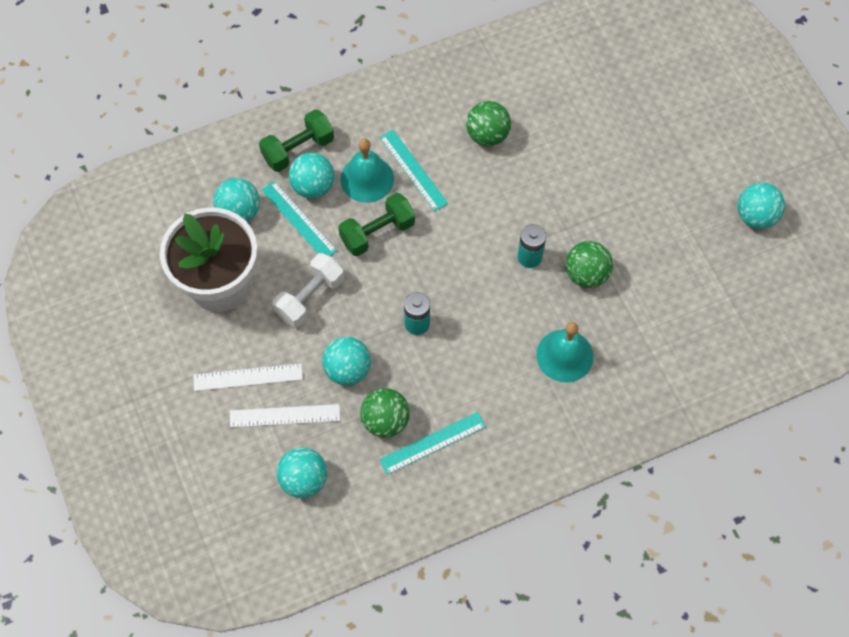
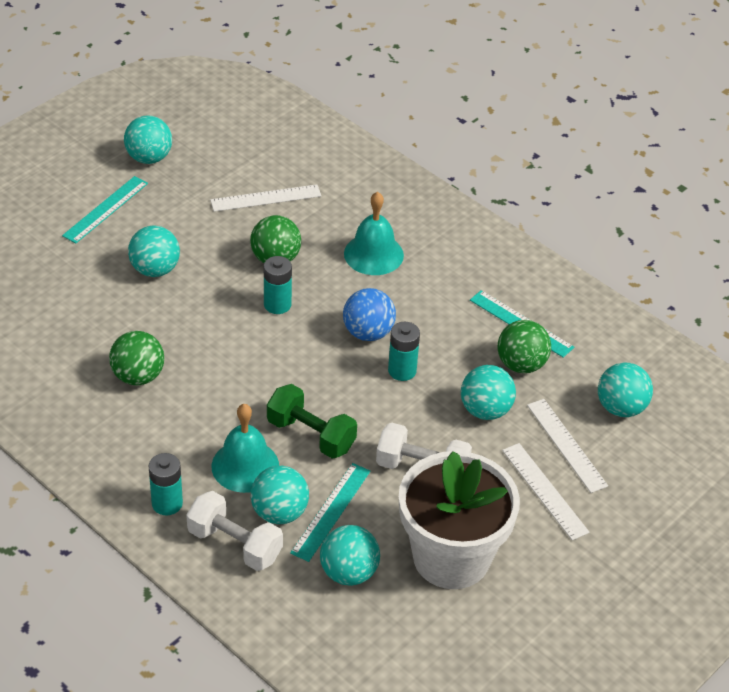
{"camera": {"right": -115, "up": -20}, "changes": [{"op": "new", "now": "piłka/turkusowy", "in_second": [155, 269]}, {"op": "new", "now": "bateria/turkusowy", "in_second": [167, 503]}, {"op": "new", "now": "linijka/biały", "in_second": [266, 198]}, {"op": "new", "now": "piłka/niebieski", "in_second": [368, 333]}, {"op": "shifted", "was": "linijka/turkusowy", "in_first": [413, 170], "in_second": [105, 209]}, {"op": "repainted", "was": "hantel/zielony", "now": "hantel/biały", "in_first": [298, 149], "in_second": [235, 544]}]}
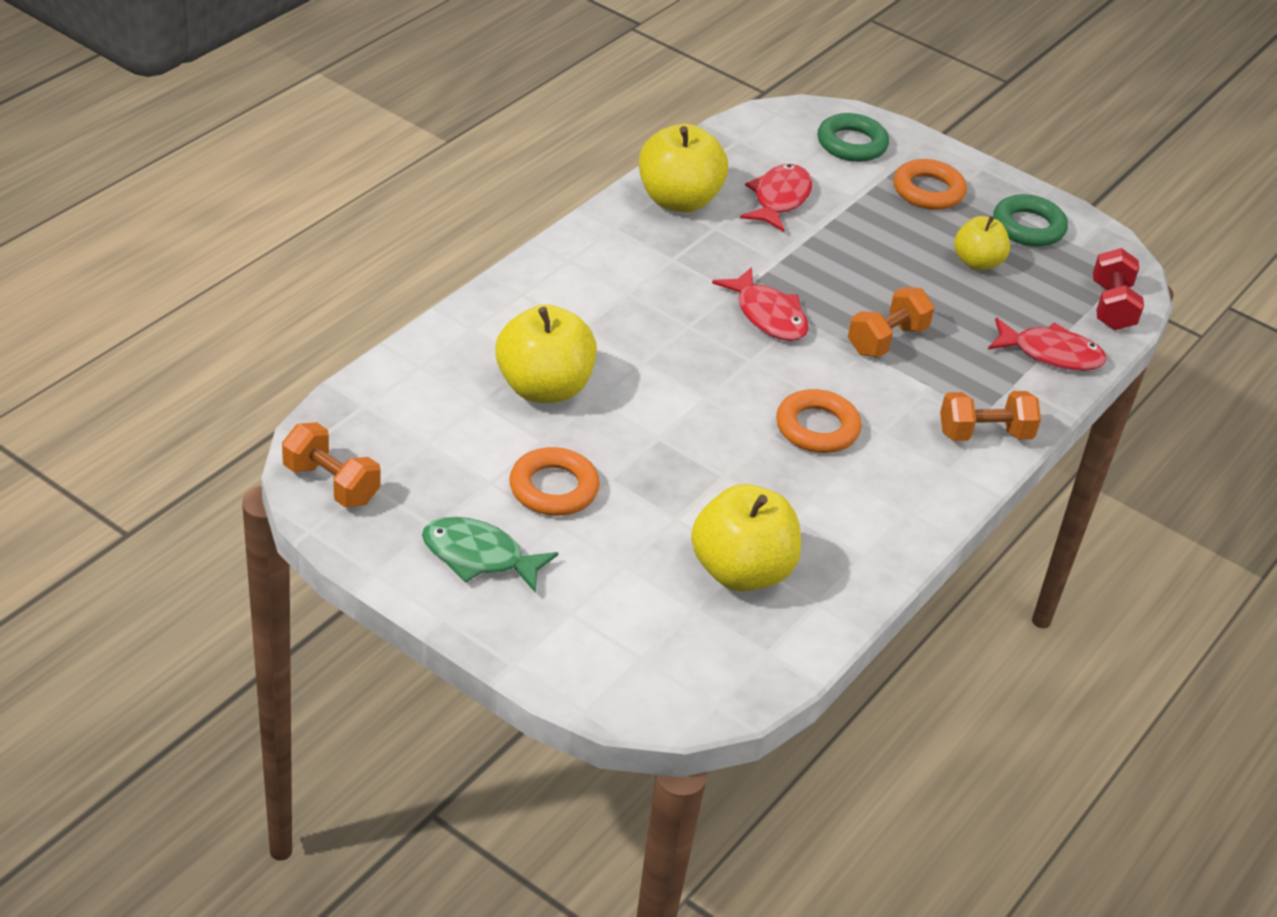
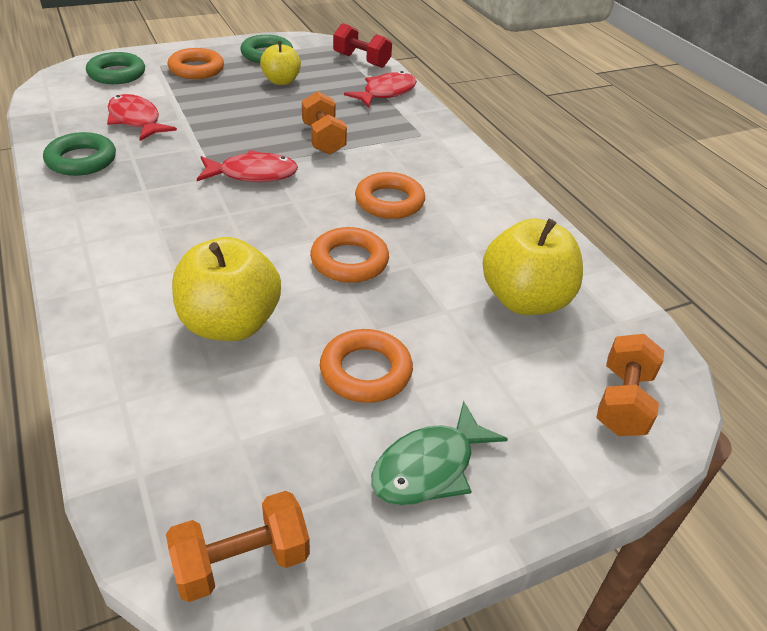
{"camera": {"right": -60, "up": 0}, "changes": [{"op": "new", "now": "pierścień/pomarańczowy", "in_second": [349, 261]}, {"op": "shifted", "was": "hantel/pomarańczowy", "in_first": [984, 434], "in_second": [623, 402]}, {"op": "swapped", "was": "jabłko/żółty", "now": "pierścień/zielony", "in_first": [678, 200], "in_second": [81, 160]}]}
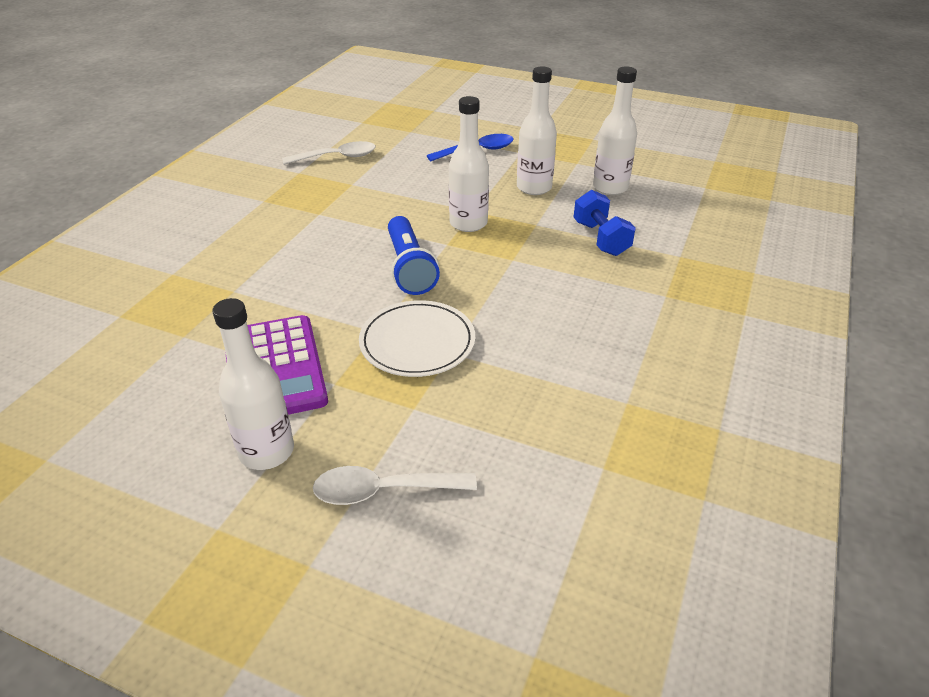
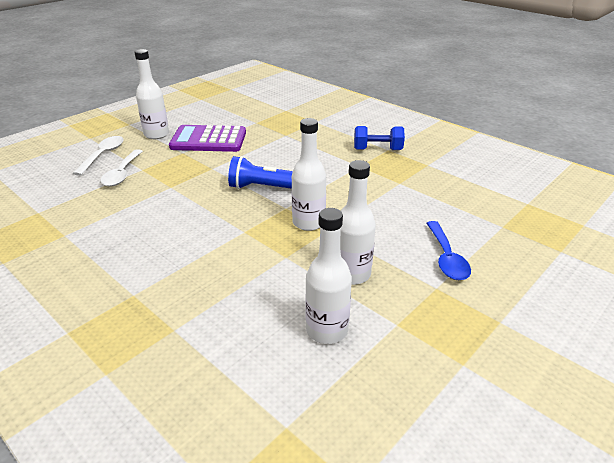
{"camera": {"right": 110, "up": -5}, "changes": [{"op": "gone", "was": "talerz/biały", "in_first": [417, 342]}, {"op": "shifted", "was": "łyżka/biały", "in_first": [337, 157], "in_second": [122, 174]}, {"op": "shifted", "was": "hantel/niebieski", "in_first": [601, 239], "in_second": [377, 150]}]}
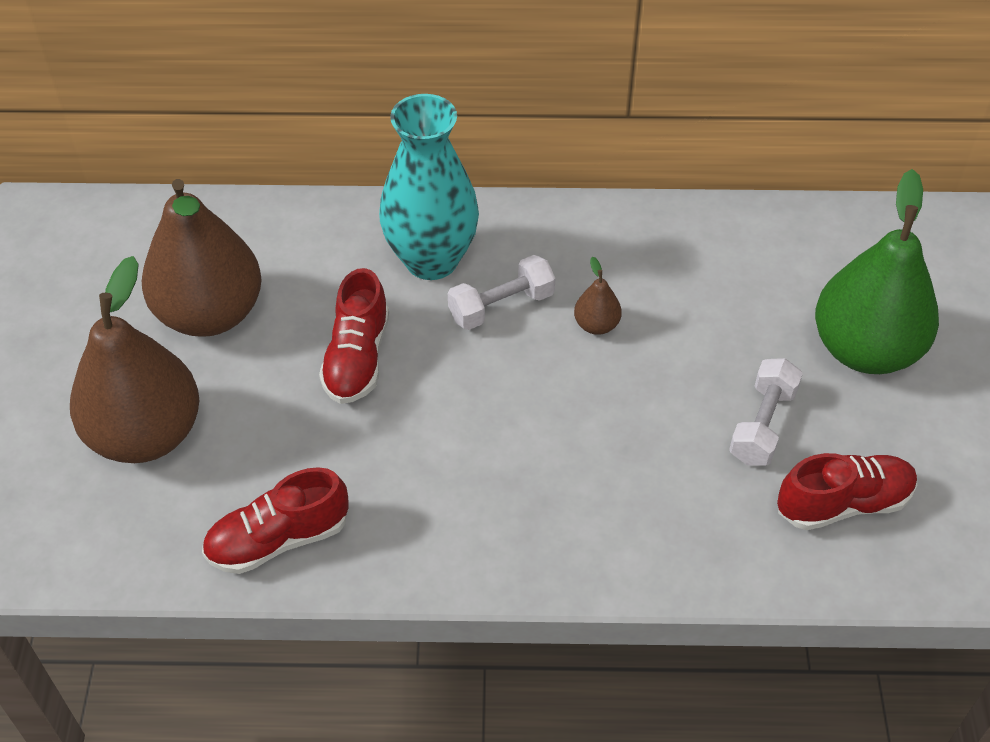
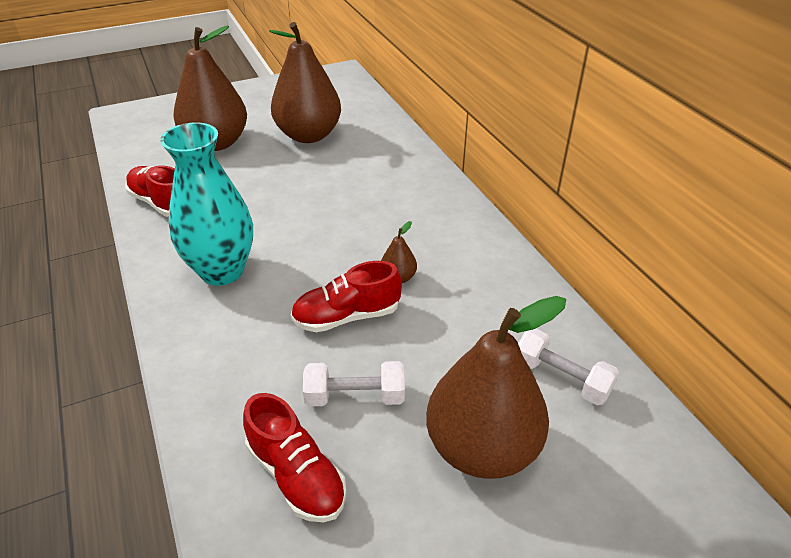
{"camera": {"right": 65, "up": -10}, "changes": [{"op": "shifted", "was": "but/czerwony", "in_first": [357, 358], "in_second": [347, 316]}, {"op": "shifted", "was": "wazon/turkusowy", "in_first": [431, 260], "in_second": [222, 271]}, {"op": "shifted", "was": "hantel/biały", "in_first": [501, 306], "in_second": [561, 378]}, {"op": "repainted", "was": "gruszka/zielony", "now": "gruszka/brązowy", "in_first": [865, 350], "in_second": [482, 448]}]}
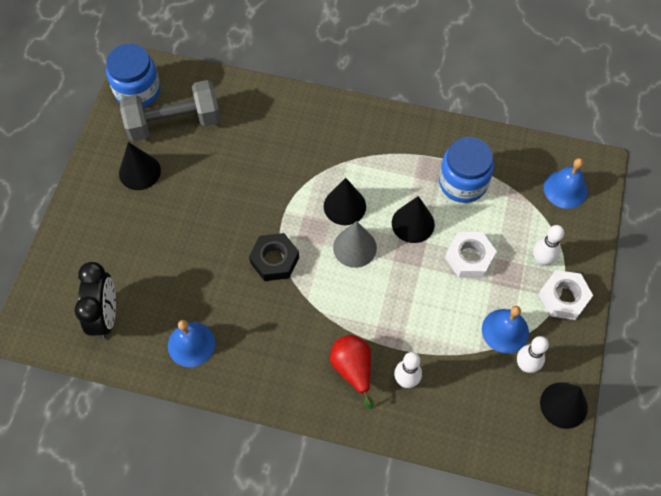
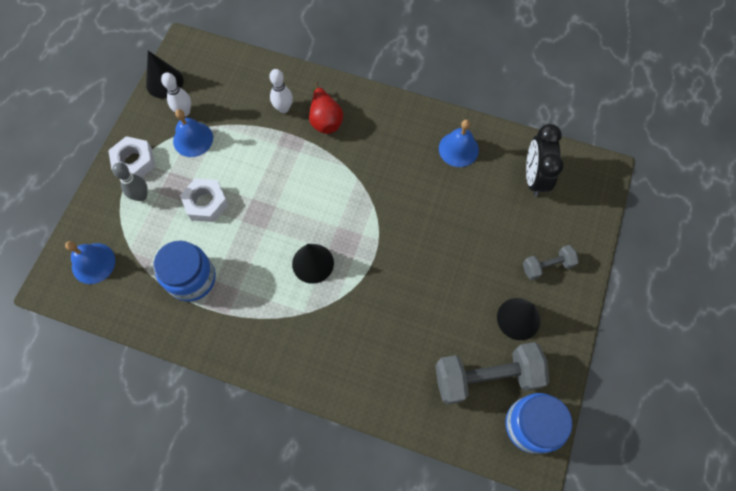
{"camera": {"right": -175, "up": 5}, "changes": [{"op": "gone", "was": "nakrętka/czarny", "in_first": [274, 260]}, {"op": "gone", "was": "stożek/szary", "in_first": [354, 247]}, {"op": "gone", "was": "stożek/czarny", "in_first": [413, 223]}, {"op": "new", "now": "hantel/szary", "in_second": [547, 266]}, {"op": "repainted", "was": "kręgiel/biały", "now": "kręgiel/szary", "in_first": [541, 260], "in_second": [141, 196]}]}
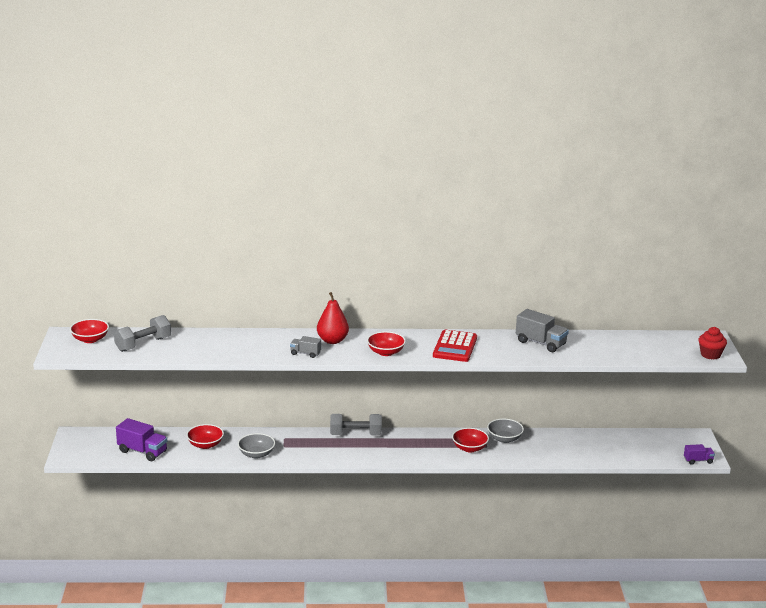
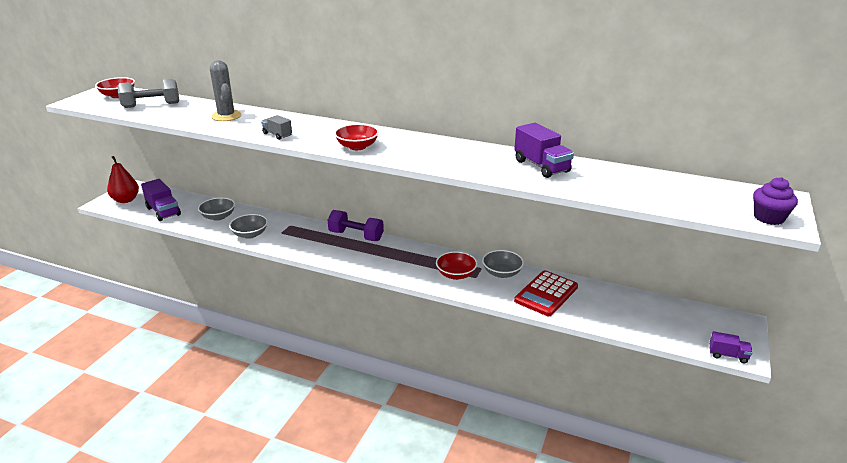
{"camera": {"right": 25, "up": 5}, "changes": [{"op": "new", "now": "kaktus/szary", "in_second": [226, 116]}, {"op": "shifted", "was": "gruszka/czerwony", "in_first": [332, 341], "in_second": [126, 200]}, {"op": "shifted", "was": "kalkulator/czerwony", "in_first": [455, 347], "in_second": [546, 294]}, {"op": "repainted", "was": "miska/czerwony", "now": "miska/szary", "in_first": [205, 445], "in_second": [218, 217]}, {"op": "repainted", "was": "hantel/szary", "now": "hantel/fioletowy", "in_first": [355, 434], "in_second": [356, 236]}, {"op": "repainted", "was": "ciężarówka/szary", "now": "ciężarówka/fioletowy", "in_first": [541, 343], "in_second": [541, 166]}, {"op": "repainted", "was": "muffinka/czerwony", "now": "muffinka/fioletowy", "in_first": [710, 355], "in_second": [769, 218]}]}
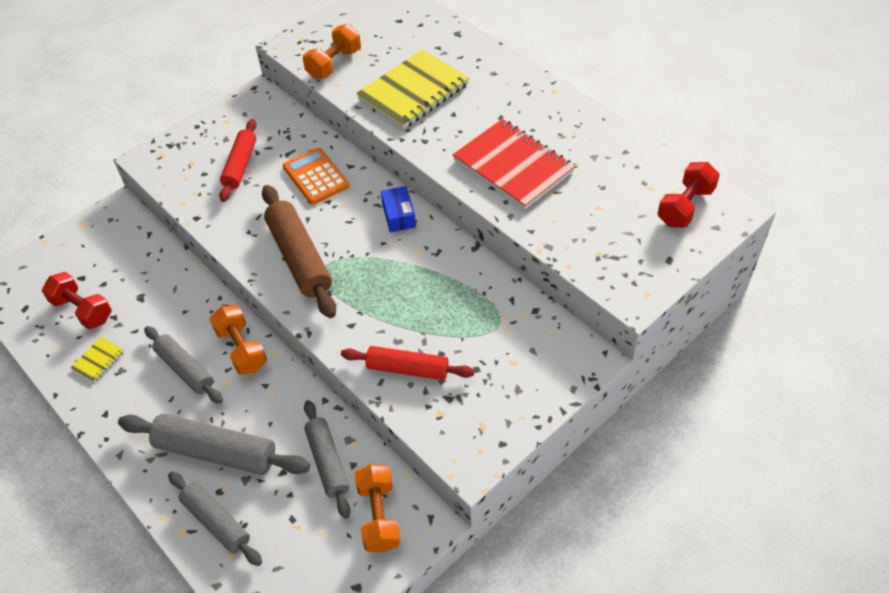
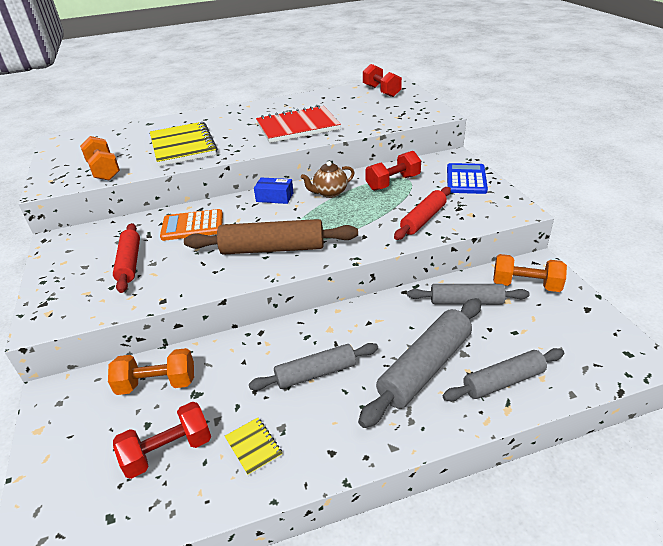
{"camera": {"right": -65, "up": -15}, "changes": [{"op": "new", "now": "imbryk/brązowy", "in_second": [329, 193]}, {"op": "new", "now": "hantel/czerwony", "in_second": [393, 183]}, {"op": "new", "now": "kalkulator/niebieski", "in_second": [466, 179]}, {"op": "shifted", "was": "hantel/pomarańczowy", "in_first": [241, 349], "in_second": [157, 384]}, {"op": "rotated", "was": "wałek do ciasta/czerwony", "in_first": [240, 165], "in_second": [130, 263], "clockwise": 45}]}
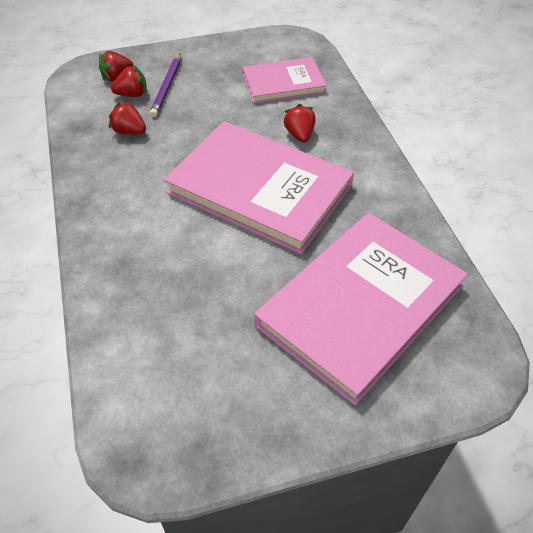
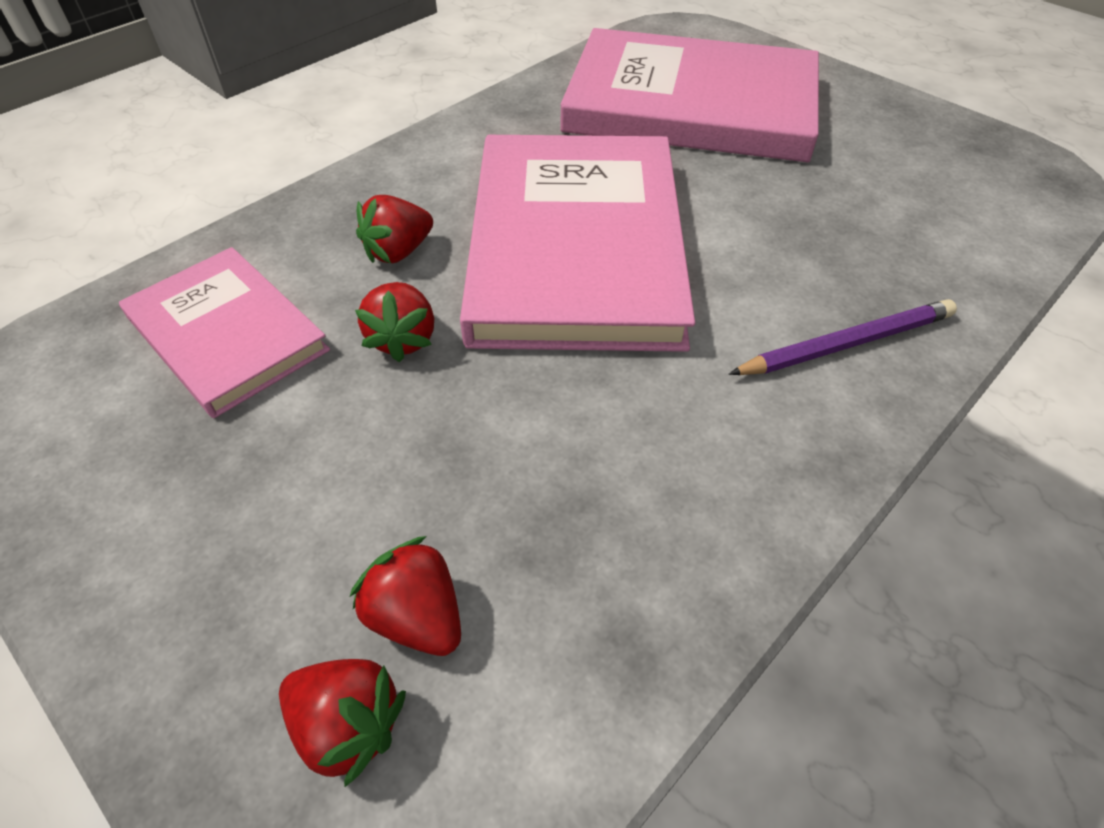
{"camera": {"right": -120, "up": 0}, "changes": [{"op": "shifted", "was": "truskawka/czerwony", "in_first": [129, 131], "in_second": [403, 339]}, {"op": "shifted", "was": "ołówek/fioletowy", "in_first": [167, 87], "in_second": [846, 344]}]}
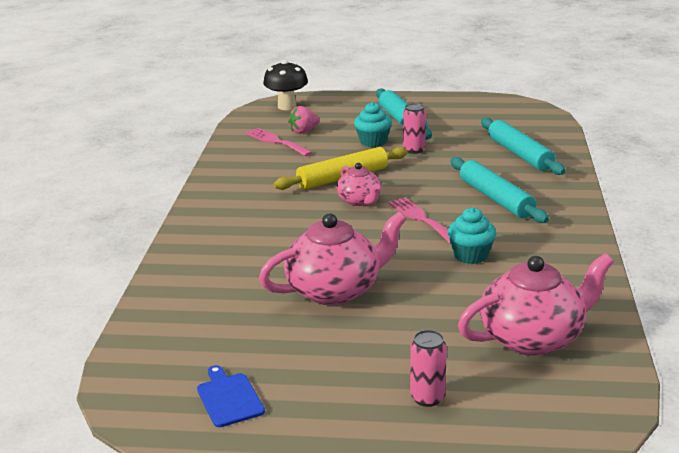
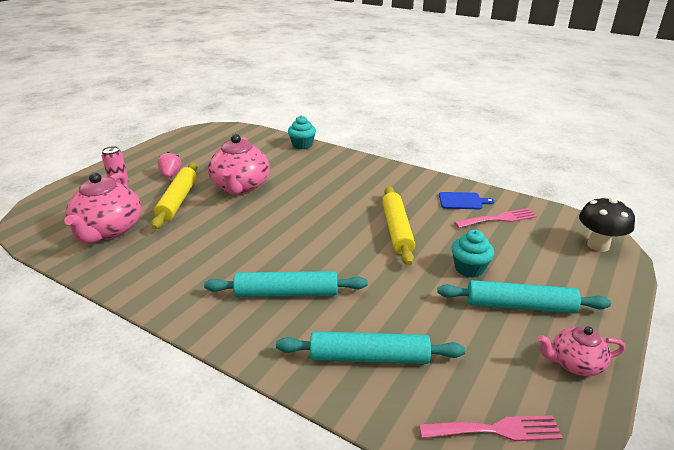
{"camera": {"right": 115, "up": 5}, "changes": [{"op": "gone", "was": "puszka/różowy", "in_first": [414, 150]}, {"op": "new", "now": "wałek do ciasta/żółty", "in_second": [177, 200]}, {"op": "shifted", "was": "deska do krojenia/niebieski", "in_first": [229, 398], "in_second": [462, 201]}, {"op": "shifted", "was": "truskawka/różowy", "in_first": [303, 131], "in_second": [171, 175]}, {"op": "shifted", "was": "imbryk/różowy", "in_first": [359, 201], "in_second": [575, 363]}, {"op": "shifted", "was": "widelec/różowy", "in_first": [421, 219], "in_second": [496, 430]}, {"op": "shifted", "was": "muffinka/turkusowy", "in_first": [471, 255], "in_second": [302, 145]}]}
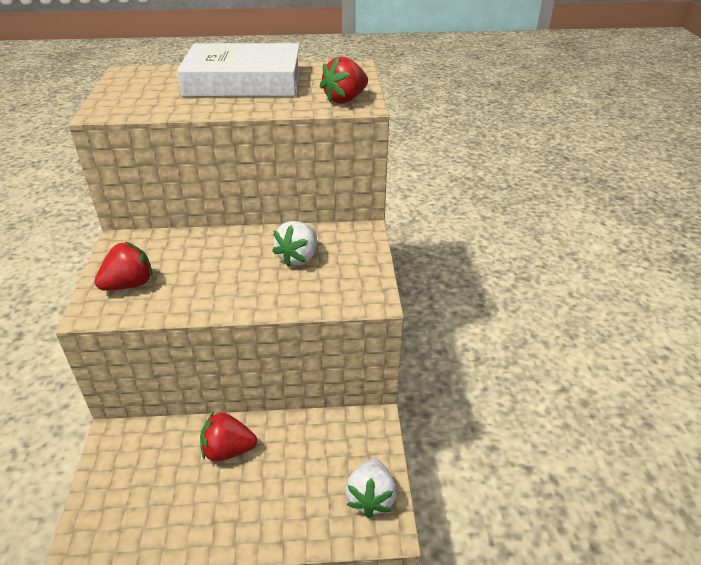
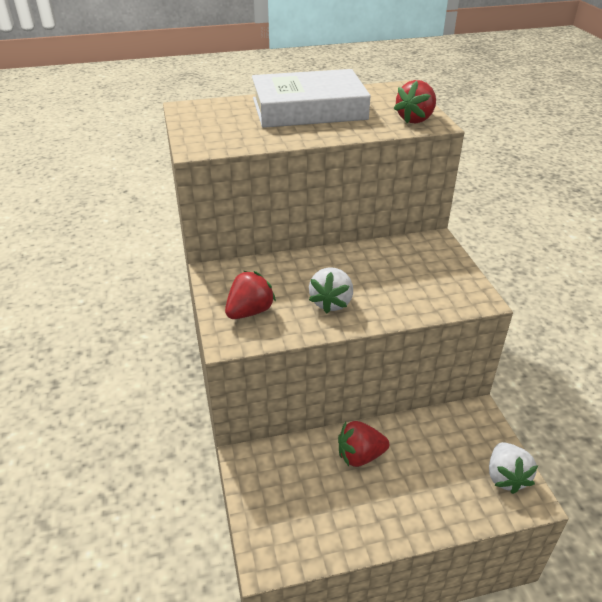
{"camera": {"right": -10, "up": 0}, "changes": [{"op": "shifted", "was": "truskawka/biały", "in_first": [298, 257], "in_second": [331, 303]}]}
